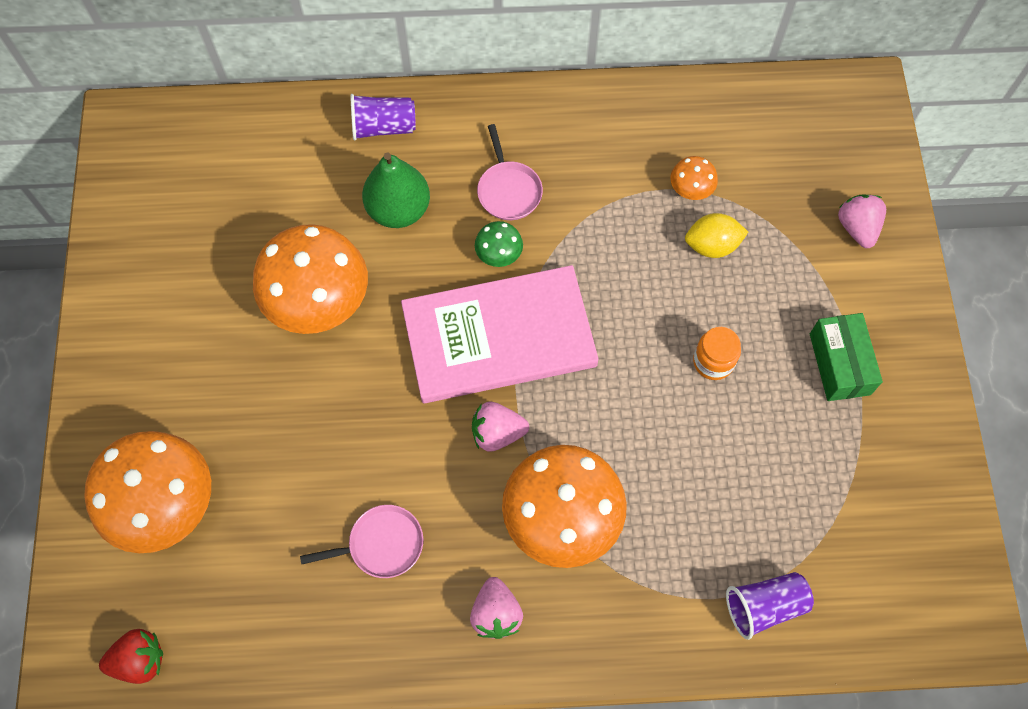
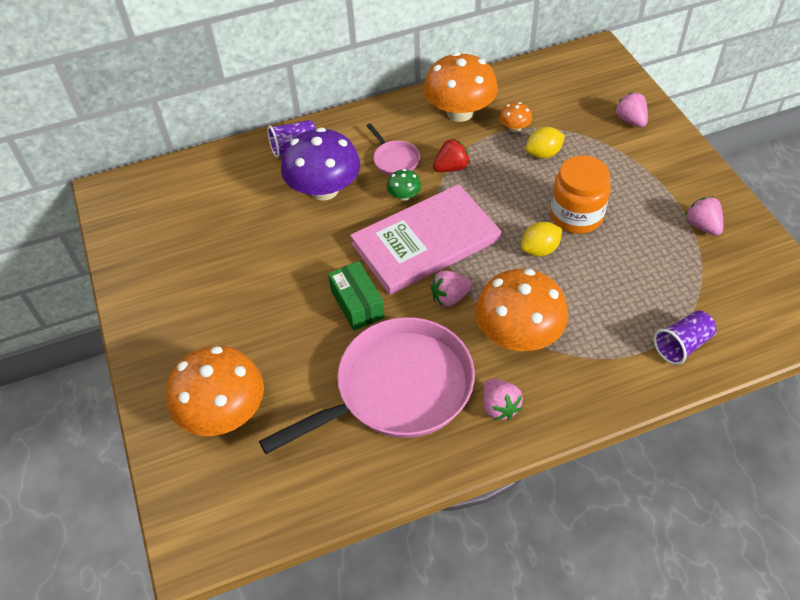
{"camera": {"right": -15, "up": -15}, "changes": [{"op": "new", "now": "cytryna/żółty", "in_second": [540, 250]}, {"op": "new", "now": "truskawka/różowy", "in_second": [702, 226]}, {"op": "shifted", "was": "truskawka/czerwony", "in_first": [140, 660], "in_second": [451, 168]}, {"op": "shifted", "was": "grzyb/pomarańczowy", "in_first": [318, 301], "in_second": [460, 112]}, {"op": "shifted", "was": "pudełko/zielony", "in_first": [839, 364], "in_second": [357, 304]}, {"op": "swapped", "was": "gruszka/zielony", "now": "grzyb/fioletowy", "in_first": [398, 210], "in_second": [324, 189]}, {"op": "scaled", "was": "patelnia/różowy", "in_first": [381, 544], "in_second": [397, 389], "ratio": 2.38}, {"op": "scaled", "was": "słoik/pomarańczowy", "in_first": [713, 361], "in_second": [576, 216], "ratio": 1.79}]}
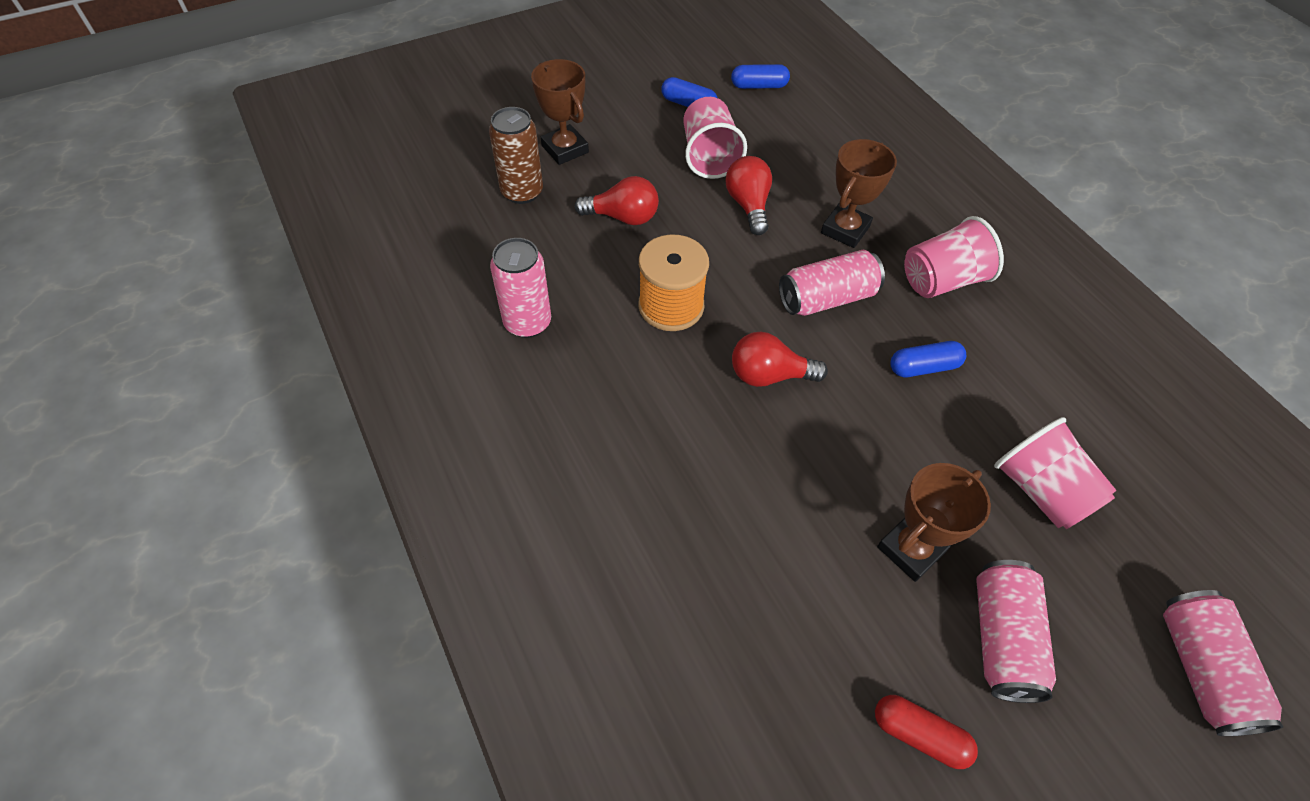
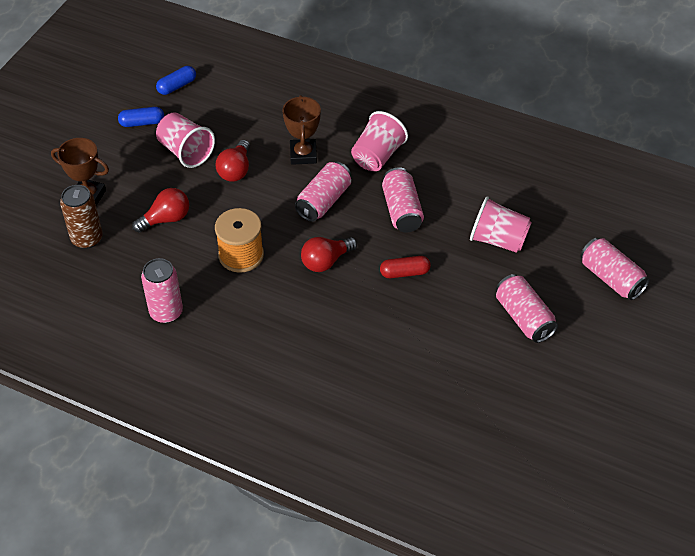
{"camera": {"right": -35, "up": -5}, "changes": [{"op": "gone", "was": "puchar/brązowy", "in_first": [911, 549]}, {"op": "shifted", "was": "kapsułka/czerwony", "in_first": [919, 735], "in_second": [404, 273]}, {"op": "swapped", "was": "kapsułka/niebieski", "now": "puszka/różowy", "in_first": [923, 367], "in_second": [401, 210]}, {"op": "rotated", "was": "żarówka/czerwony", "in_first": [748, 205], "in_second": [235, 170], "clockwise": -120}]}
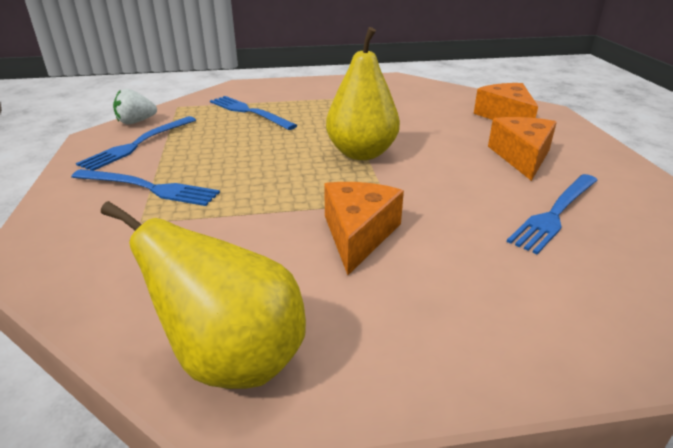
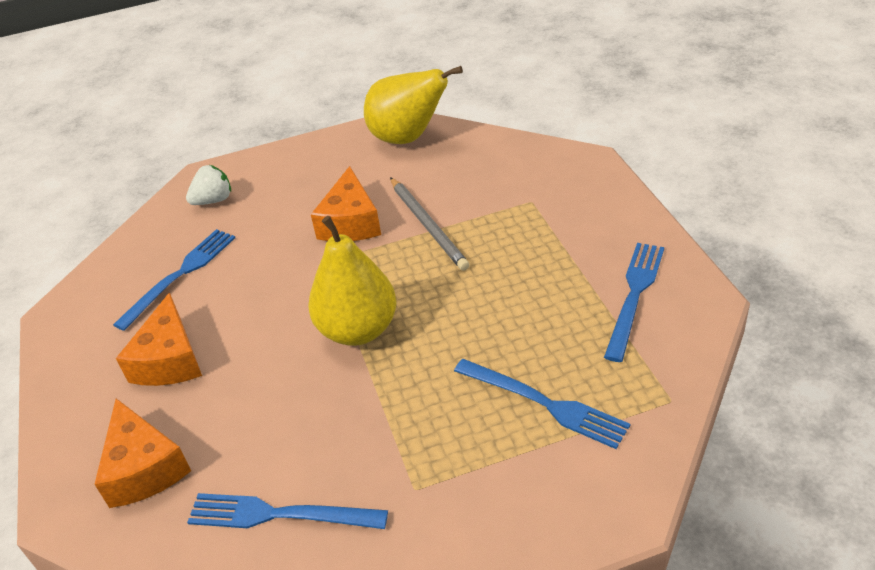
{"camera": {"right": 175, "up": 10}, "changes": [{"op": "new", "now": "ołówek/szary", "in_second": [428, 225]}, {"op": "shifted", "was": "widelec/niebieski", "in_first": [148, 188], "in_second": [280, 514]}, {"op": "shifted", "was": "truskawka/biały", "in_first": [136, 122], "in_second": [213, 200]}]}
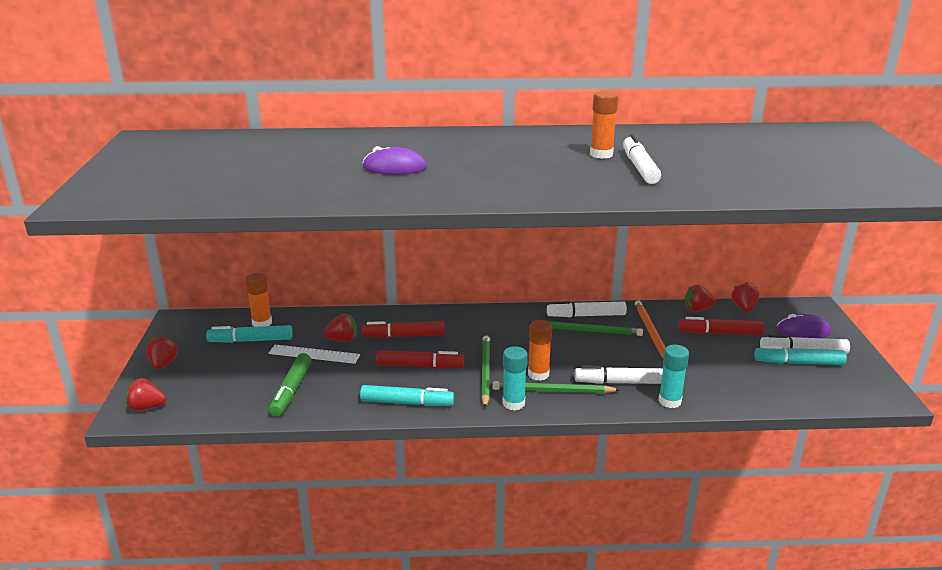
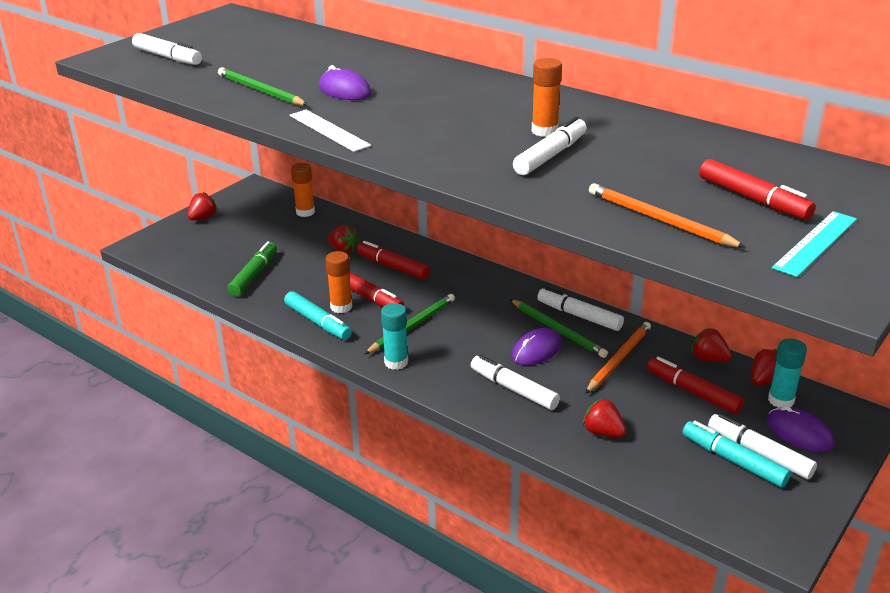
{"camera": {"right": 40, "up": 5}, "changes": [{"op": "gone", "was": "flamaster/turkusowy", "in_first": [251, 340]}, {"op": "new", "now": "flamaster/biały", "in_second": [168, 57]}, {"op": "new", "now": "myszka/fioletowy", "in_second": [537, 350]}, {"op": "new", "now": "ołówek/pomarańczowy", "in_second": [660, 220]}, {"op": "new", "now": "flamaster/czerwony", "in_second": [753, 199]}, {"op": "new", "now": "linijka/turkusowy", "in_second": [815, 243]}, {"op": "shifted", "was": "truskawka/czerwony", "in_first": [146, 407], "in_second": [603, 432]}, {"op": "shifted", "was": "linijka/biały", "in_first": [314, 354], "in_second": [329, 130]}, {"op": "shifted", "was": "ołówek/zielony", "in_first": [553, 391], "in_second": [261, 91]}, {"op": "shifted", "was": "klej w sztyfcie/pomarańczowy", "in_first": [538, 374], "in_second": [341, 307]}, {"op": "shifted", "was": "klej w sztyfcie/turkusowy", "in_first": [669, 401], "in_second": [781, 400]}, {"op": "rotated", "was": "flamaster/zielony", "in_first": [291, 390], "in_second": [254, 275], "clockwise": 150}]}
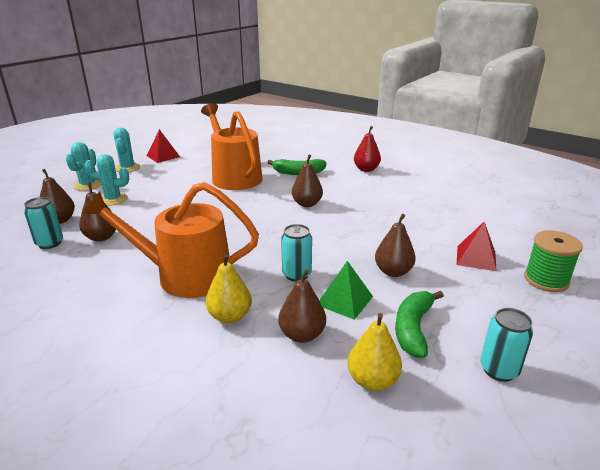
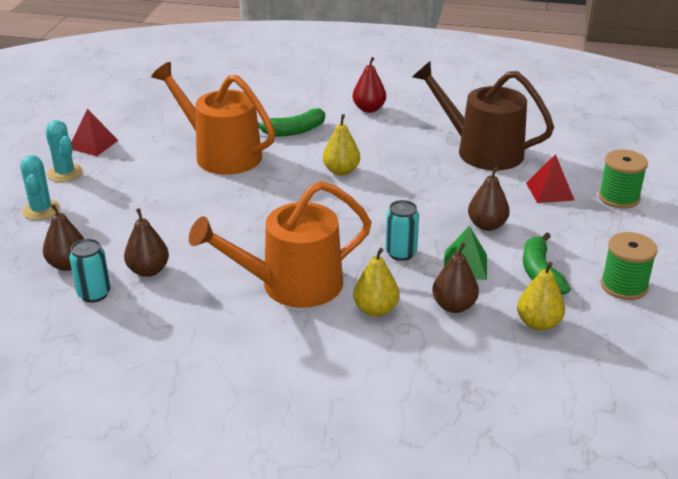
{"camera": {"right": -25, "up": 5}, "changes": [{"op": "gone", "was": "kaktus/turkusowy", "in_first": [113, 199]}, {"op": "new", "now": "konewka/brązowy", "in_second": [482, 151]}, {"op": "swapped", "was": "puszka/turkusowy", "now": "szpulka/zielony", "in_first": [498, 370], "in_second": [624, 286]}, {"op": "repainted", "was": "gruszka/brązowy", "now": "gruszka/żółty", "in_first": [307, 204], "in_second": [341, 171]}]}
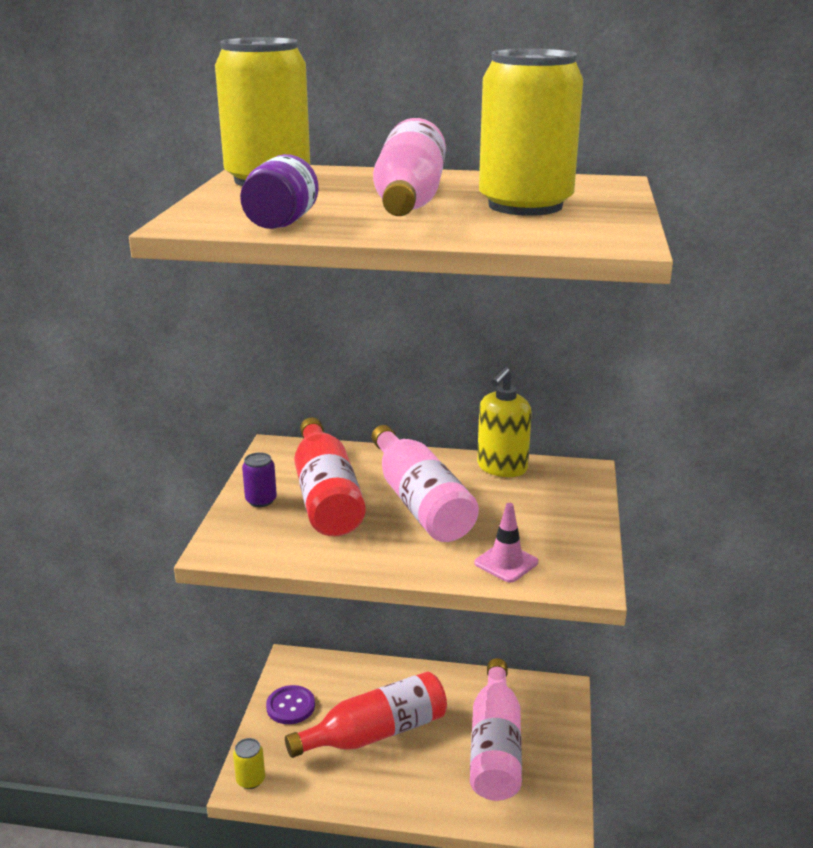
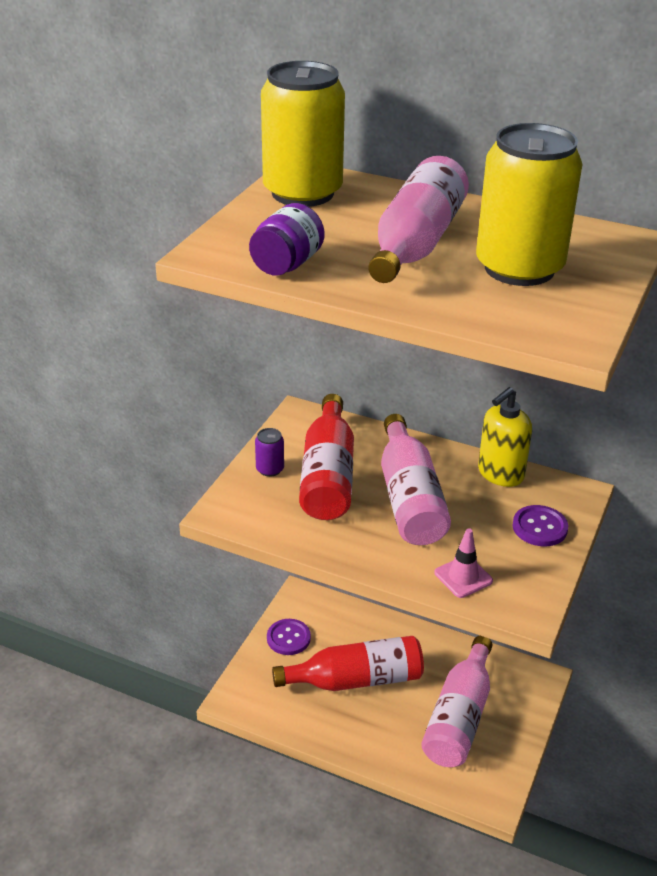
{"camera": {"right": 15, "up": 10}, "changes": [{"op": "gone", "was": "puszka/żółty", "in_first": [250, 780]}, {"op": "new", "now": "guzik/fioletowy", "in_second": [539, 527]}]}
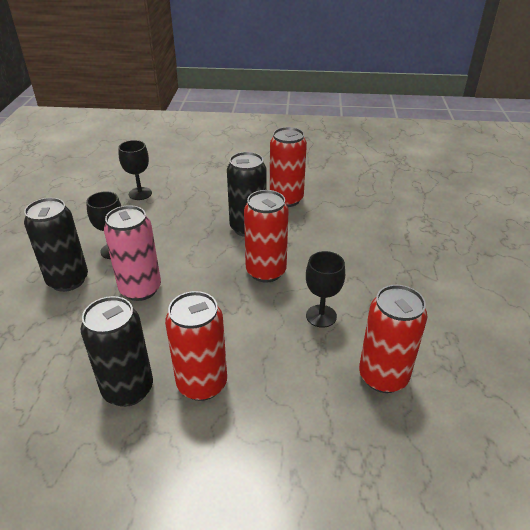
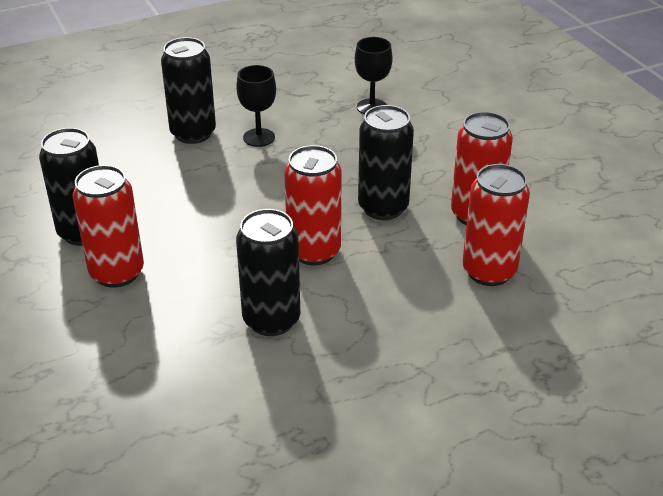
{"camera": {"right": 60, "up": 0}, "changes": [{"op": "gone", "was": "puszka/różowy", "in_first": [140, 289]}, {"op": "shifted", "was": "puszka/czerwony", "in_first": [383, 376], "in_second": [489, 271]}, {"op": "swapped", "was": "kielich/czarny", "now": "puszka/czarny", "in_first": [321, 316], "in_second": [271, 320]}]}
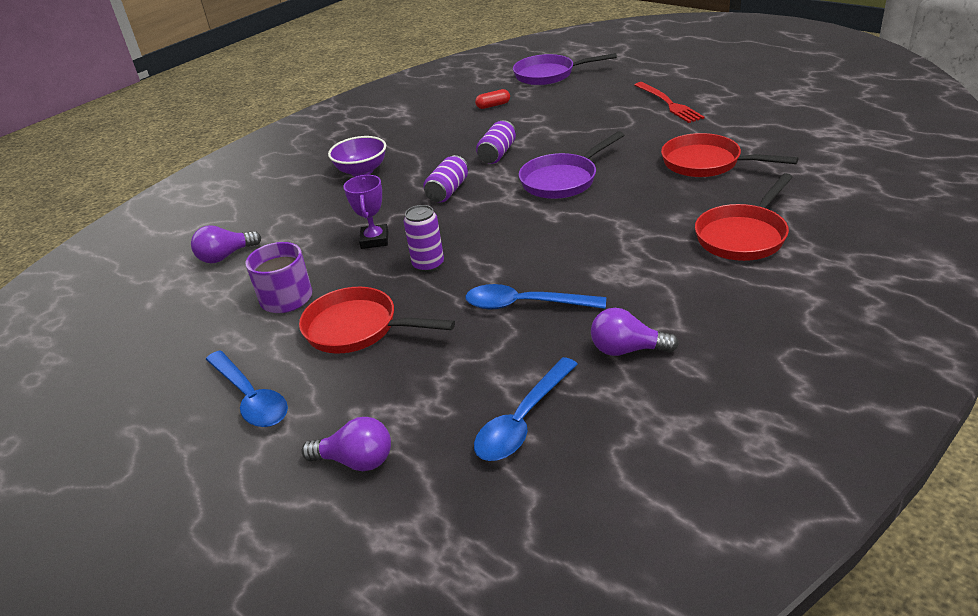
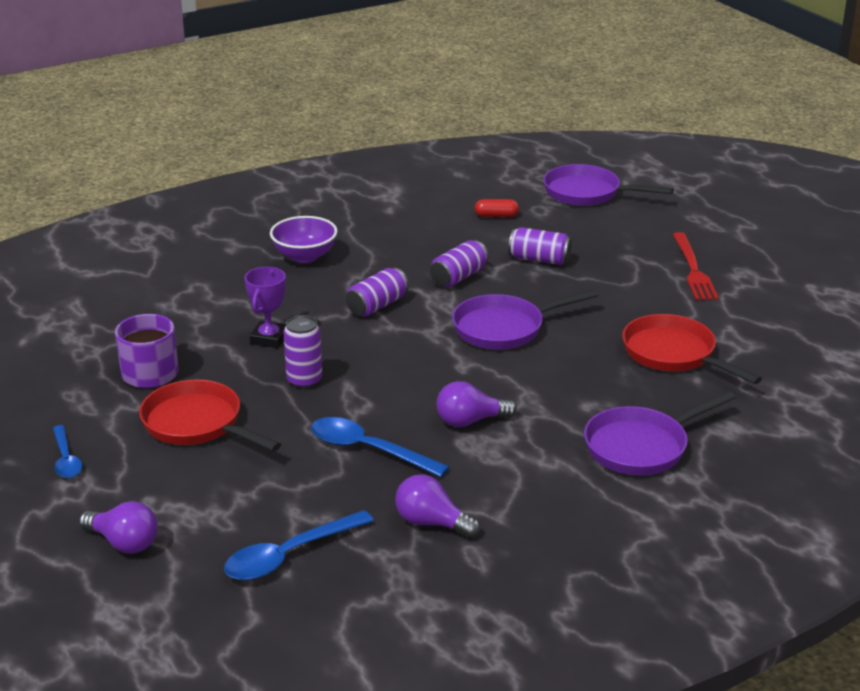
{"camera": {"right": 15, "up": -5}, "changes": [{"op": "new", "now": "puszka/fioletowy", "in_second": [539, 259]}, {"op": "shifted", "was": "żarówka/fioletowy", "in_first": [225, 256], "in_second": [470, 421]}, {"op": "repainted", "was": "patelnia/czerwony", "now": "patelnia/fioletowy", "in_first": [743, 236], "in_second": [641, 447]}, {"op": "scaled", "was": "łyżka/niebieski", "in_first": [251, 398], "in_second": [66, 459], "ratio": 0.64}]}
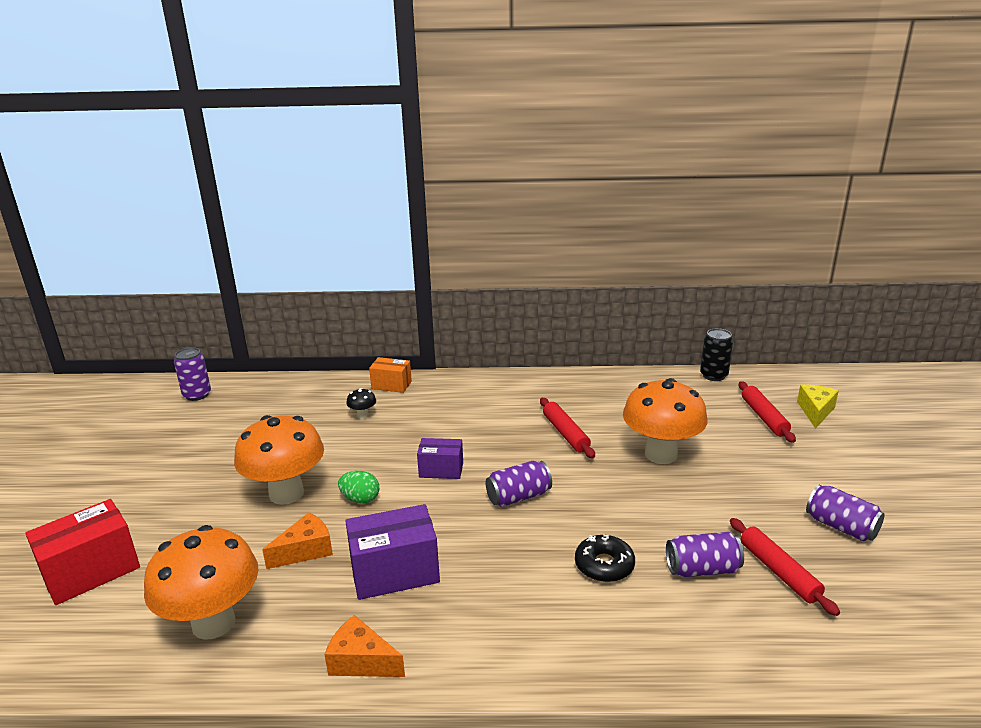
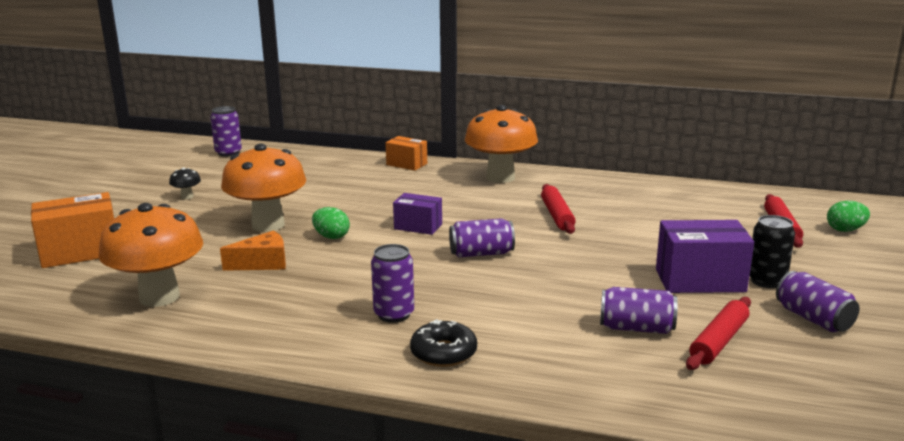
{"camera": {"right": 15, "up": -5}, "changes": [{"op": "gone", "was": "ser/pomarańczowy", "in_first": [361, 661]}, {"op": "new", "now": "puszka/fioletowy", "in_second": [394, 314]}, {"op": "shifted", "was": "pudełko/fioletowy", "in_first": [394, 572], "in_second": [700, 280]}, {"op": "shifted", "was": "grzyb/czarny", "in_first": [363, 415], "in_second": [187, 197]}, {"op": "shifted", "was": "donut/czarny", "in_first": [604, 565], "in_second": [443, 352]}, {"op": "shifted", "was": "grzyb/pomarańczowy", "in_first": [661, 454], "in_second": [500, 177]}, {"op": "shifted", "was": "puszka/czarny", "in_first": [713, 375], "in_second": [766, 281]}, {"op": "swapped", "was": "ser/żółty", "now": "jajko/zielony", "in_first": [815, 411], "in_second": [845, 230]}, {"op": "repainted", "was": "pudełko/czerwony", "now": "pudełko/pomarańczowy", "in_first": [91, 571], "in_second": [80, 252]}, {"op": "rotated", "was": "wałek do ciasta/czerwony", "in_first": [778, 571], "in_second": [718, 341], "clockwise": 45}]}
